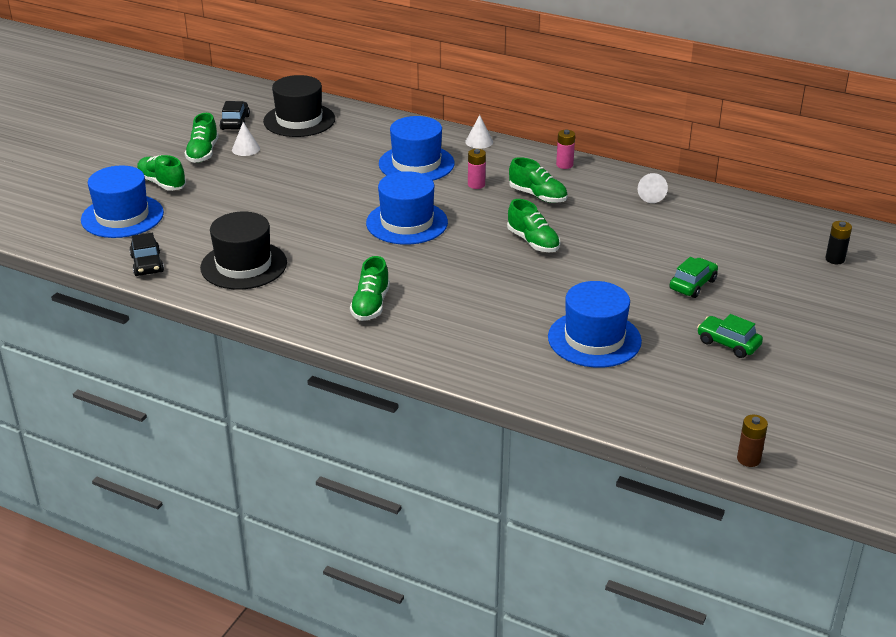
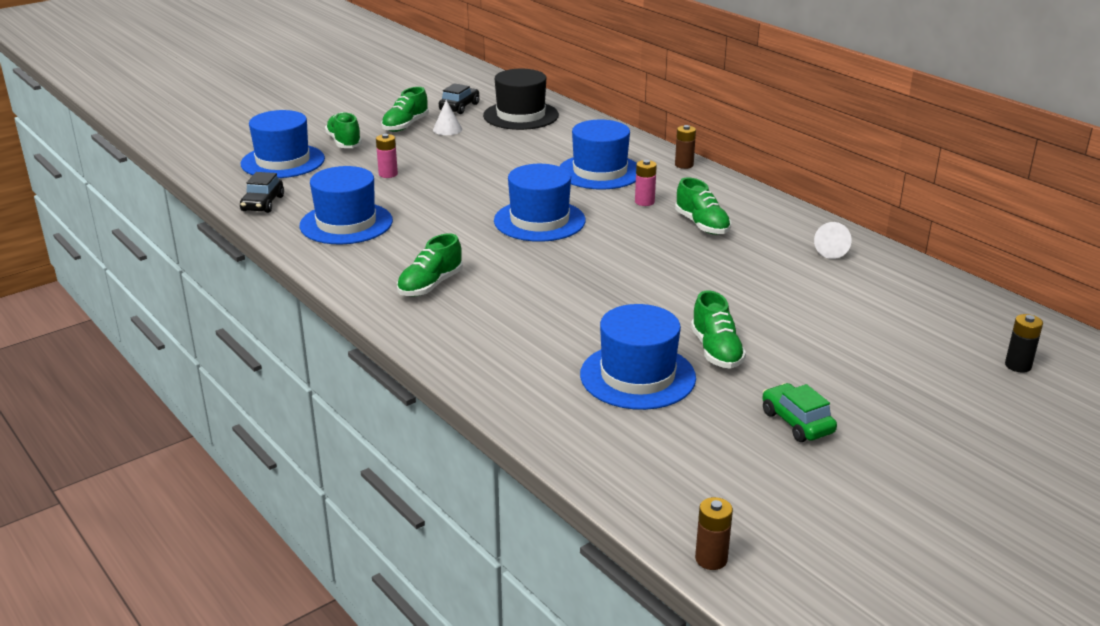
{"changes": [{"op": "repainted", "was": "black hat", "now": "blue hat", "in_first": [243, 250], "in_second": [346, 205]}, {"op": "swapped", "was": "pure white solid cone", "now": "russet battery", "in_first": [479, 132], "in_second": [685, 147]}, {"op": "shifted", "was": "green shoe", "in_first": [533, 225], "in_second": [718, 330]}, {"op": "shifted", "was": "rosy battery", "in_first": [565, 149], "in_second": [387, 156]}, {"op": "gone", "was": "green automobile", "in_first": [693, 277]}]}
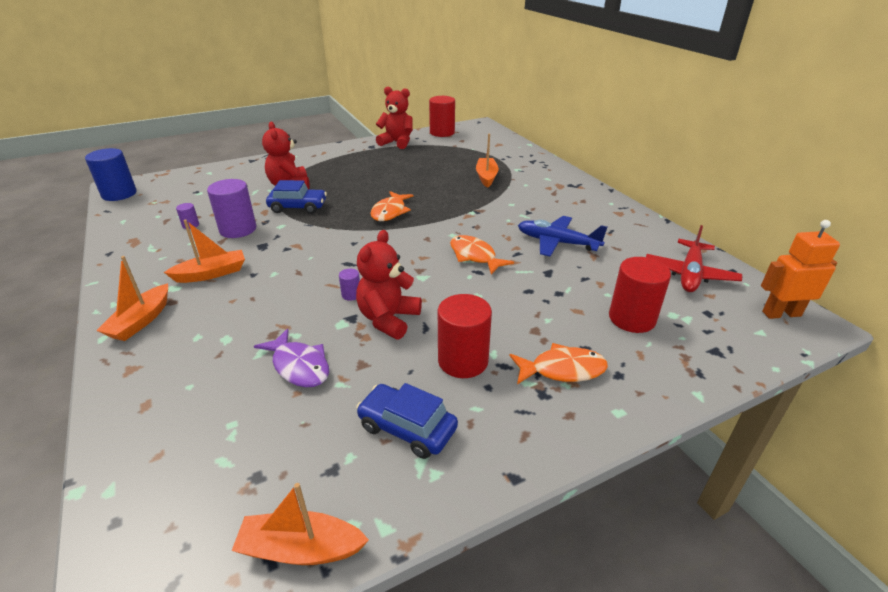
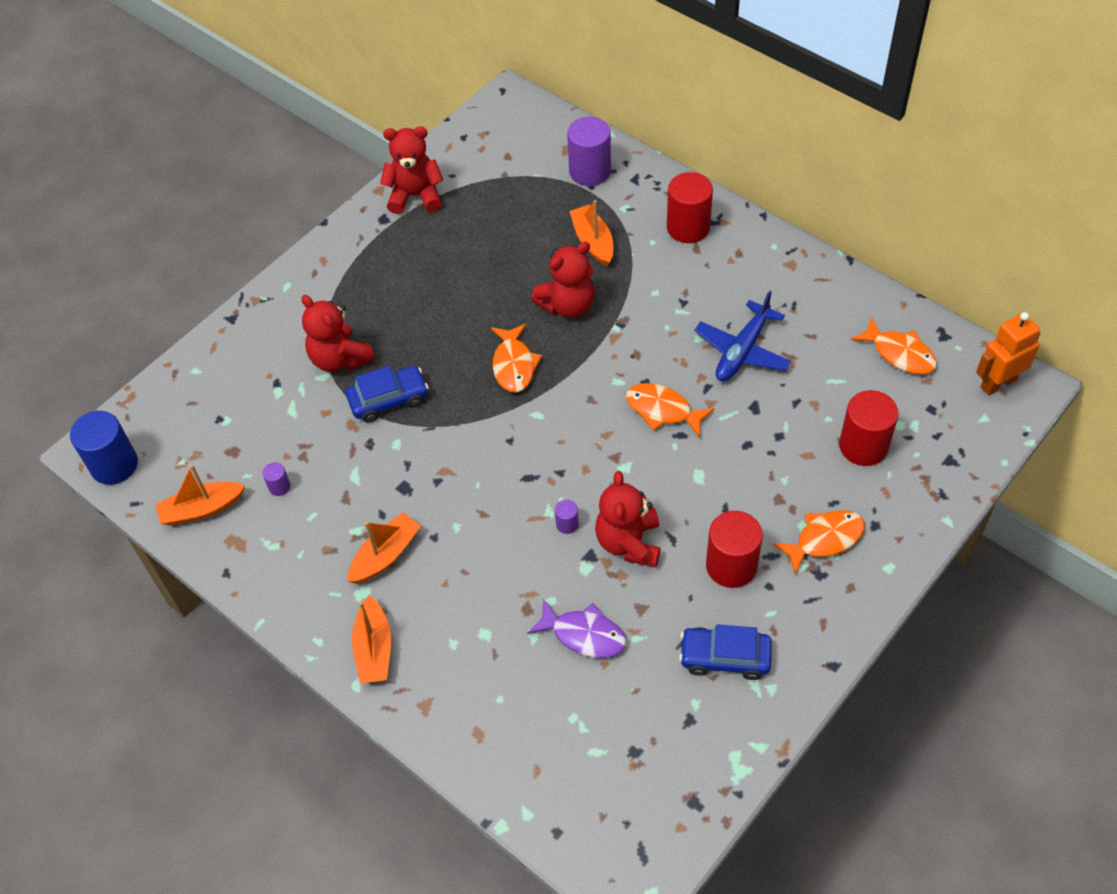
{"changes": [{"op": "shifted", "was": "violet cylinder", "in_first": [232, 208], "in_second": [589, 151]}, {"op": "shifted", "was": "orange toy boat", "in_first": [300, 524], "in_second": [200, 495]}, {"op": "shifted", "was": "crimson cylinder", "in_first": [442, 116], "in_second": [690, 207]}, {"op": "rotated", "was": "blue toy plane", "in_first": [562, 236], "in_second": [743, 336], "clockwise": -60}, {"op": "swapped", "was": "crimson toy plane", "now": "orange fish figure", "in_first": [694, 258], "in_second": [894, 345]}, {"op": "new", "now": "crimson teddy", "in_second": [563, 280]}]}
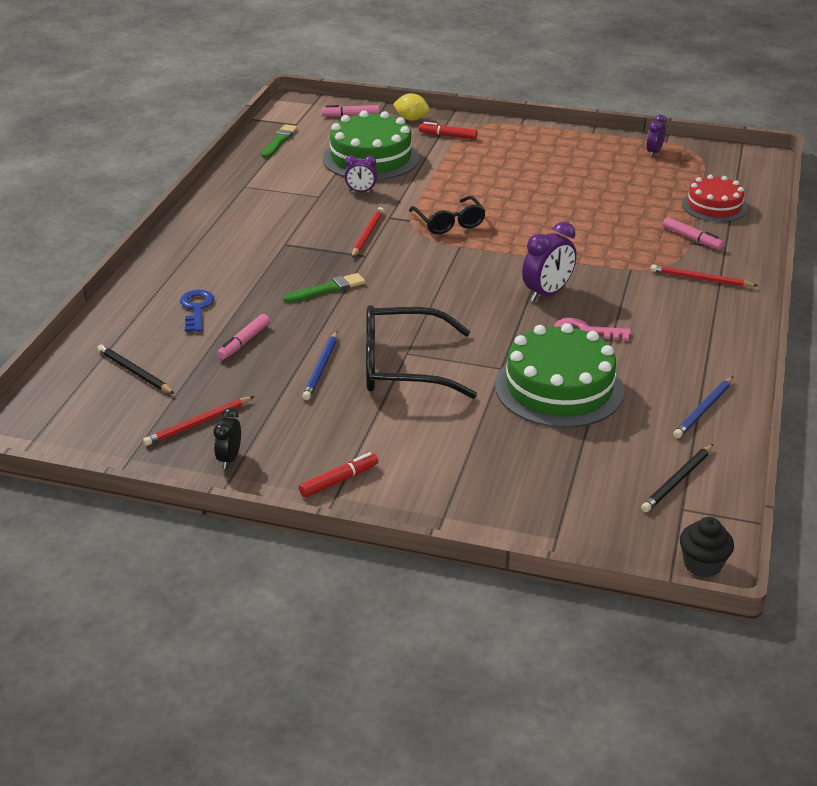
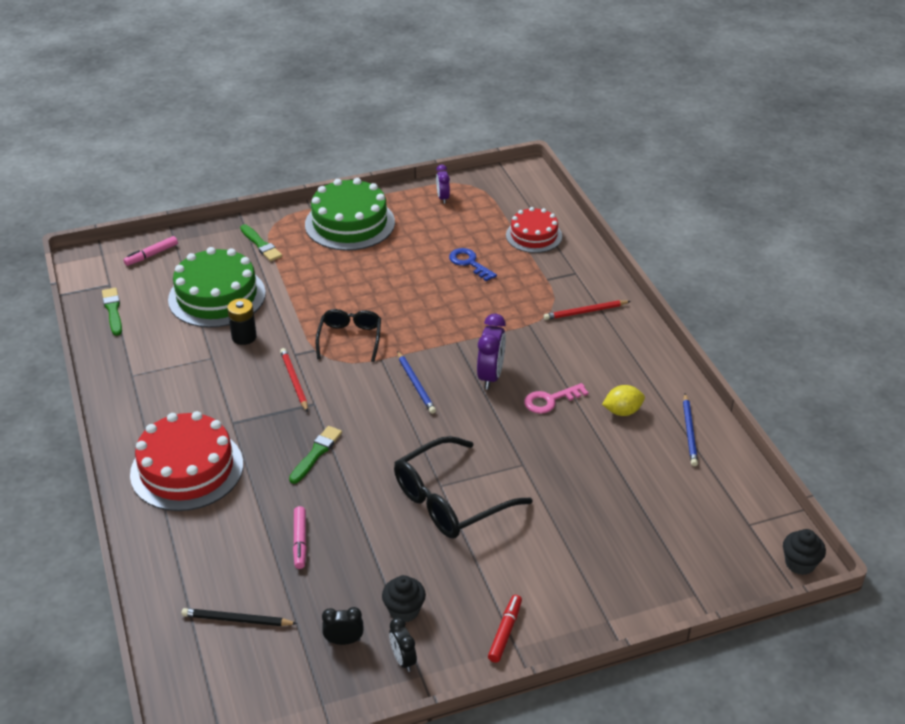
{"changes": [{"op": "swapped", "was": "crimson lead pencil", "now": "black alarm clock", "in_first": [198, 421], "in_second": [342, 626]}, {"op": "shifted", "was": "blue key", "in_first": [197, 311], "in_second": [473, 265]}, {"op": "shifted", "was": "blue lead pencil", "in_first": [319, 365], "in_second": [416, 382]}, {"op": "swapped", "was": "violet alarm clock", "now": "black battery", "in_first": [360, 173], "in_second": [242, 321]}, {"op": "shifted", "was": "bright yellow lemon", "in_first": [411, 107], "in_second": [623, 400]}, {"op": "rotated", "was": "black eyeglasses", "in_first": [447, 215], "in_second": [348, 335], "clockwise": -120}, {"op": "swapped", "was": "crimson marker", "now": "green paintbrush", "in_first": [448, 130], "in_second": [261, 242]}, {"op": "shifted", "was": "green gateau", "in_first": [559, 375], "in_second": [350, 214]}, {"op": "gone", "was": "black lead pencil", "in_first": [677, 478]}, {"op": "gone", "was": "rosy marker", "in_first": [693, 233]}, {"op": "new", "now": "crimson gateau", "in_second": [186, 461]}, {"op": "new", "now": "black cupcake", "in_second": [404, 598]}]}
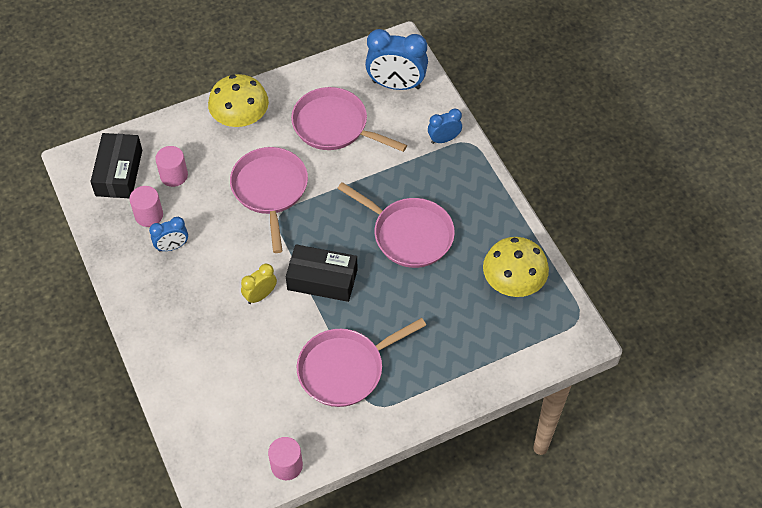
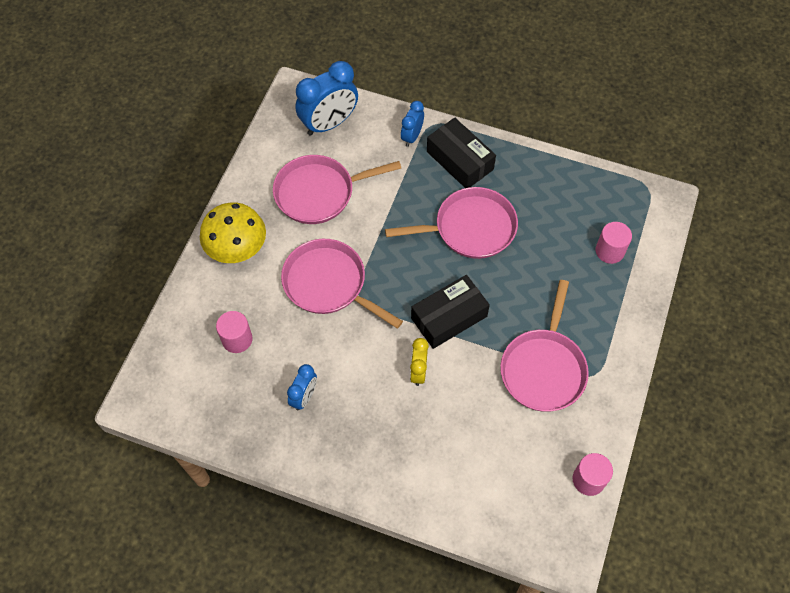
{"changes": [{"op": "shifted", "was": "black package", "in_first": [116, 165], "in_second": [461, 153]}, {"op": "shifted", "was": "rosy cylinder", "in_first": [146, 206], "in_second": [614, 243]}, {"op": "gone", "was": "bright yellow toadstool", "in_first": [516, 267]}]}
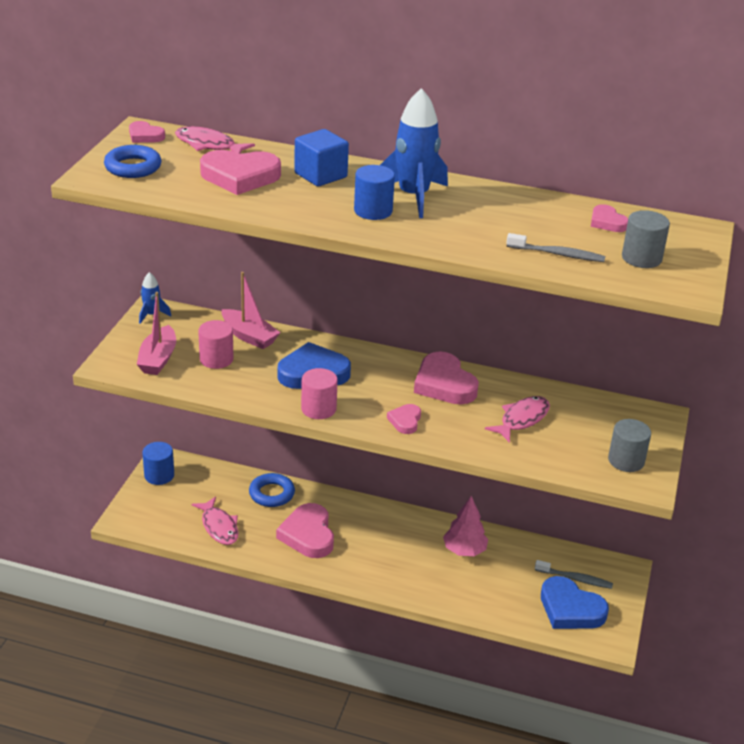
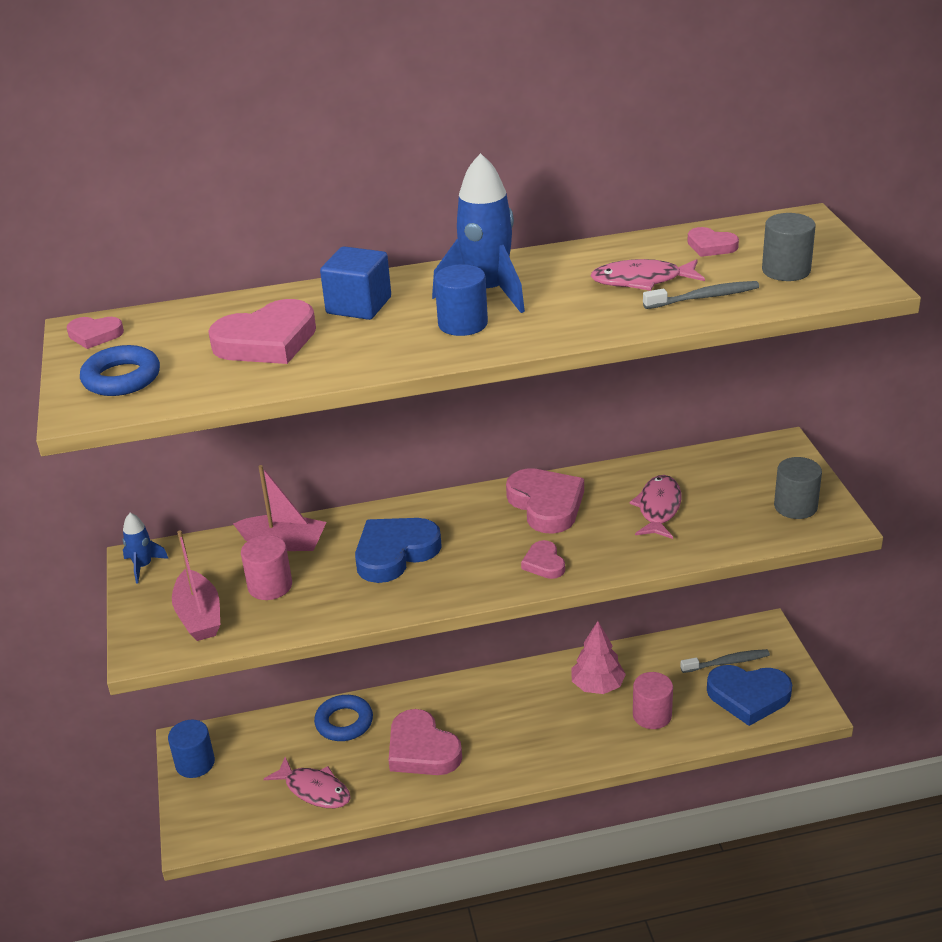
{"changes": [{"op": "shifted", "was": "rosy fish figure", "in_first": [215, 140], "in_second": [647, 275]}, {"op": "shifted", "was": "rosy cylinder", "in_first": [319, 393], "in_second": [653, 700]}, {"op": "rotated", "was": "rosy heart shape", "in_first": [446, 378], "in_second": [545, 500], "clockwise": -150}]}
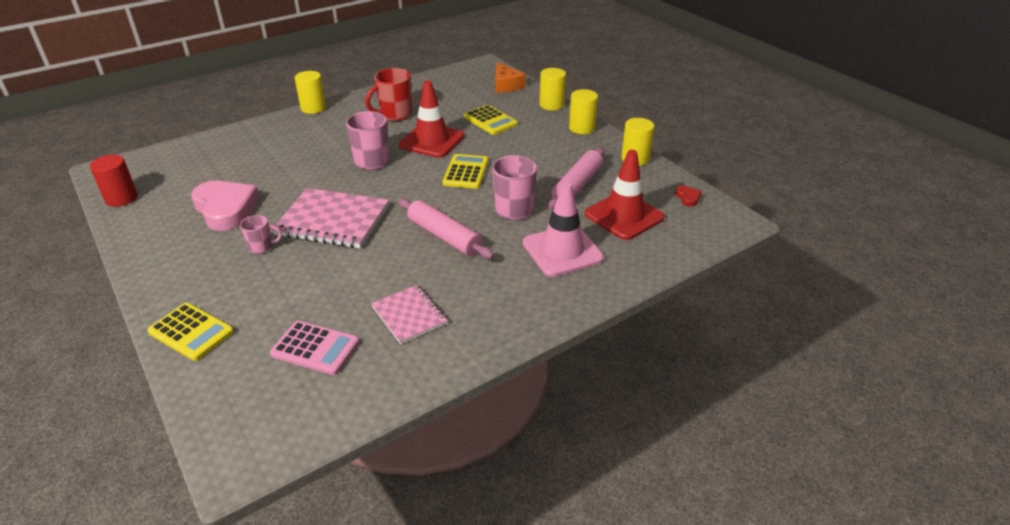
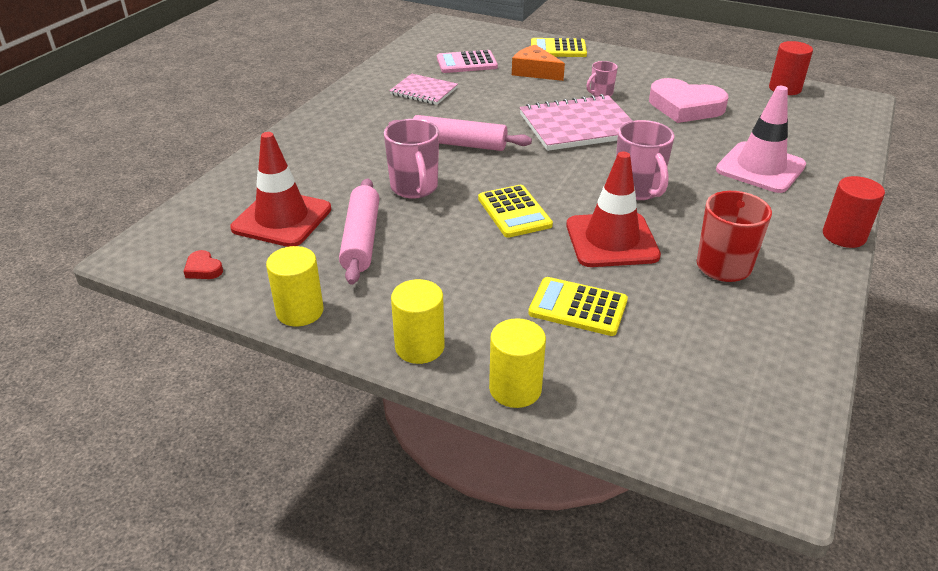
{"changes": [{"op": "repainted", "was": "bright yellow cylinder", "now": "crimson cylinder", "in_first": [310, 92], "in_second": [854, 212]}, {"op": "shifted", "was": "orange cheese", "in_first": [510, 77], "in_second": [538, 63]}, {"op": "shifted", "was": "rosy road cone", "in_first": [563, 229], "in_second": [761, 139]}]}
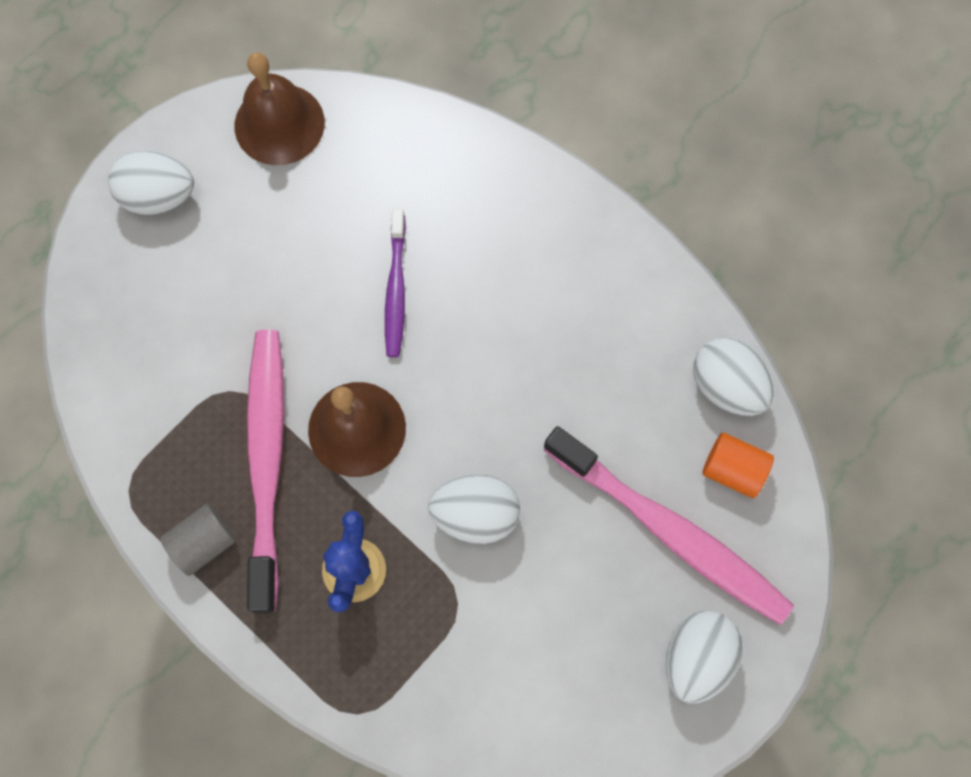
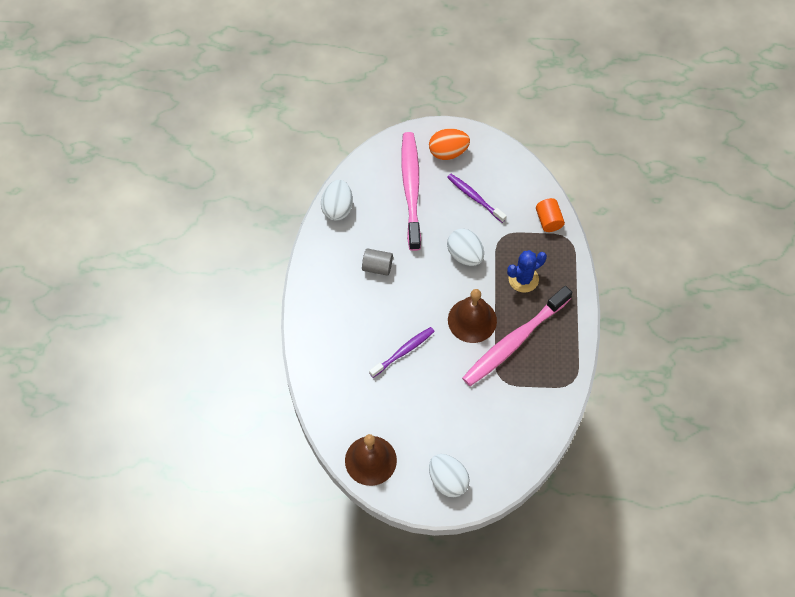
{"changes": [{"op": "shifted", "was": "gray cylinder", "in_first": [198, 540], "in_second": [377, 262]}, {"op": "repainted", "was": "pure white egg shape", "now": "orange egg shape", "in_first": [704, 657], "in_second": [449, 144]}, {"op": "shifted", "was": "orange cylinder", "in_first": [738, 465], "in_second": [550, 215]}, {"op": "new", "now": "violet dental brush", "in_second": [477, 198]}]}
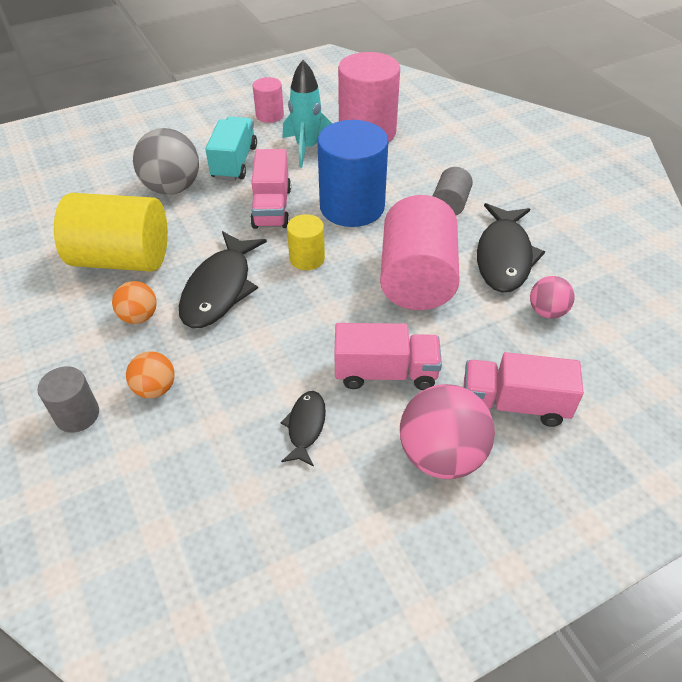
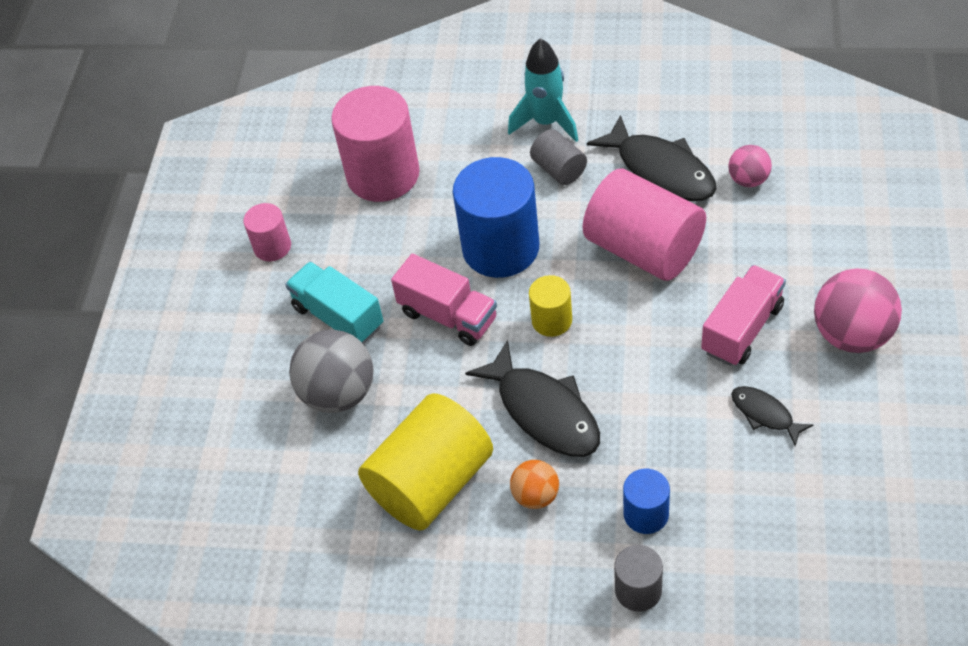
{"changes": [{"op": "swapped", "was": "orange play ball", "now": "blue cylinder", "in_first": [150, 374], "in_second": [646, 501]}, {"op": "shifted", "was": "teal toy rocket", "in_first": [307, 114], "in_second": [543, 90]}, {"op": "gone", "was": "rosy truck", "in_first": [524, 389]}]}
